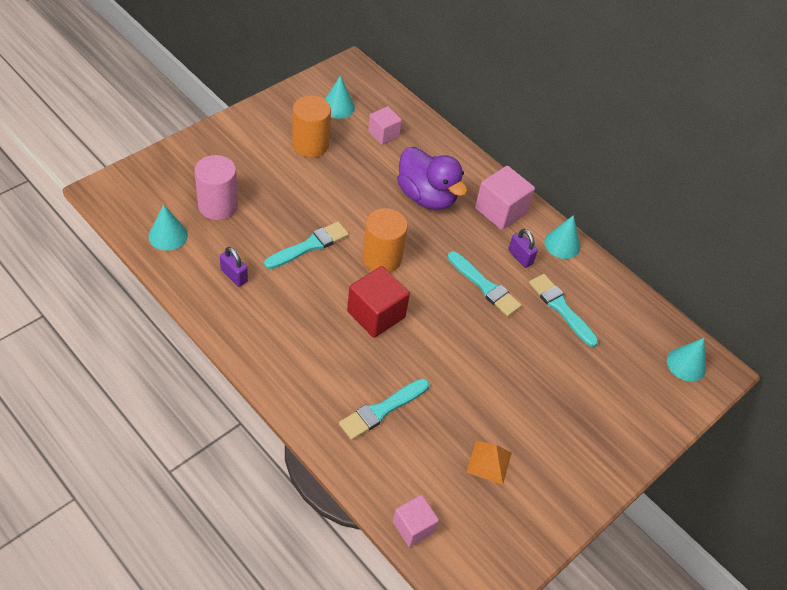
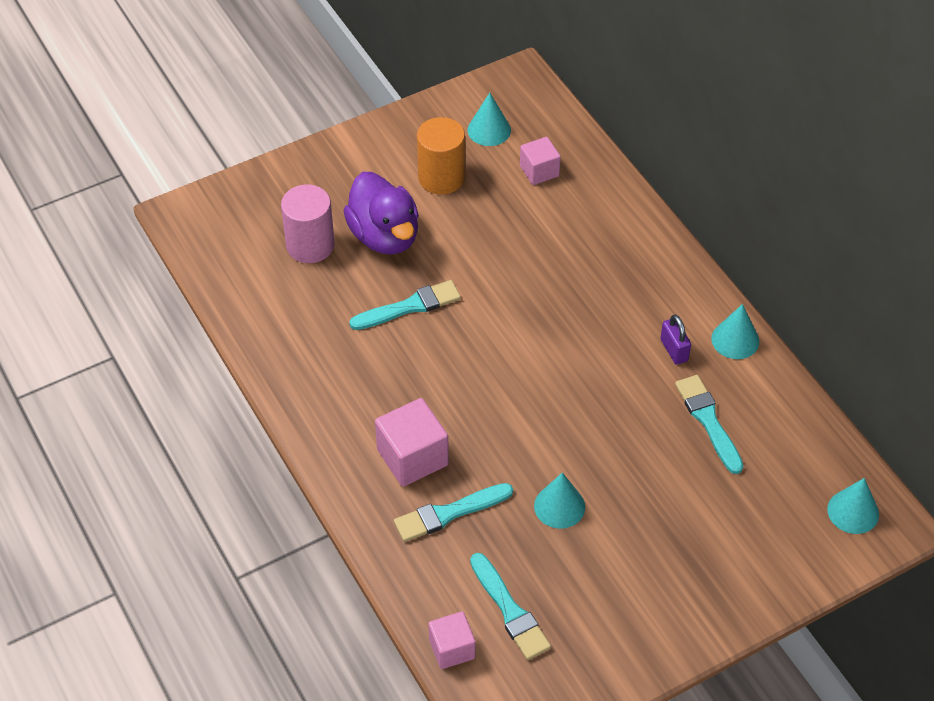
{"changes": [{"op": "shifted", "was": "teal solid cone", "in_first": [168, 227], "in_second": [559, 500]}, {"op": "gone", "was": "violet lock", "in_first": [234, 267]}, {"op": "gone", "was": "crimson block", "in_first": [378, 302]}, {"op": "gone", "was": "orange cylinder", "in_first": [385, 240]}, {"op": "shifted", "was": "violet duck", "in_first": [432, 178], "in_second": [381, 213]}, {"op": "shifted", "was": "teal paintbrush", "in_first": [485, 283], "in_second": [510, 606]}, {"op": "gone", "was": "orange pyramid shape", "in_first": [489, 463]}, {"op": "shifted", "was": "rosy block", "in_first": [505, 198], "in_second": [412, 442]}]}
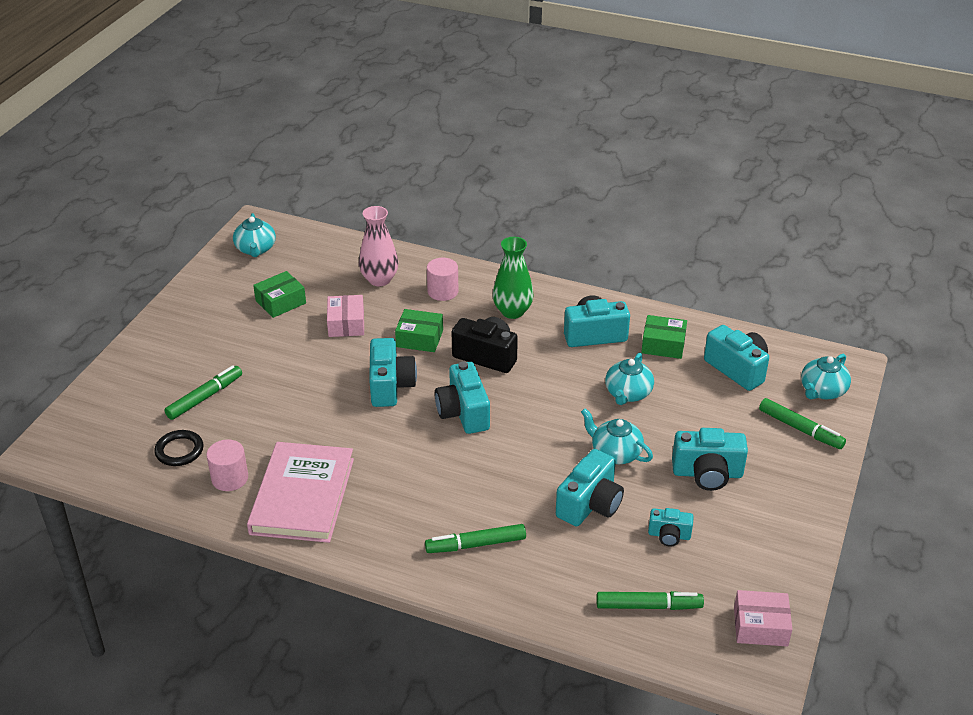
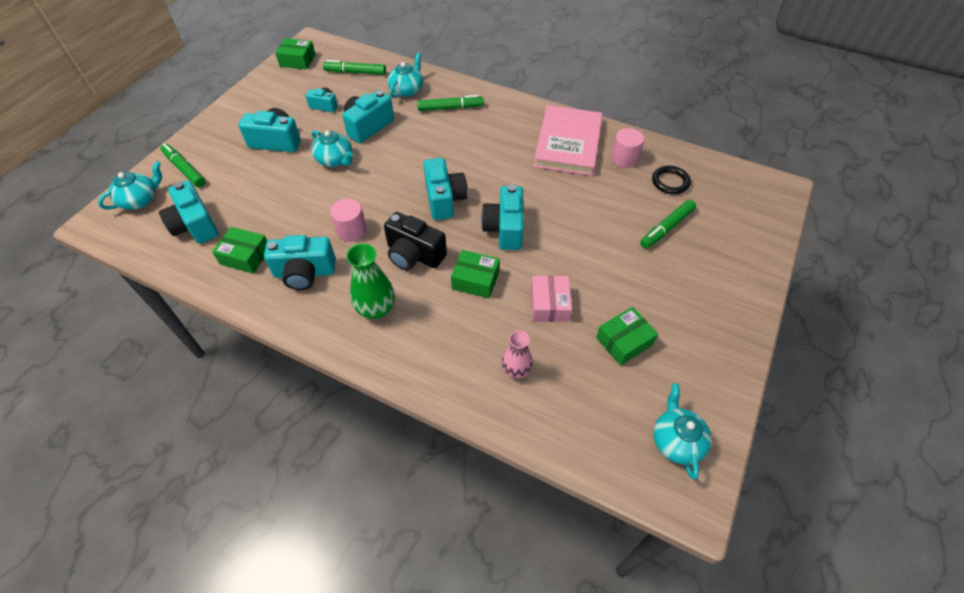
{"changes": [{"op": "scaled", "was": "rosy vase", "in_first": [378, 246], "in_second": [517, 354], "ratio": 0.66}, {"op": "shifted", "was": "rosy cylinder", "in_first": [442, 279], "in_second": [348, 220]}, {"op": "shifted", "was": "teal china teapot", "in_first": [629, 379], "in_second": [405, 75]}, {"op": "repainted", "was": "rosy package", "now": "green package", "in_first": [763, 618], "in_second": [295, 54]}]}
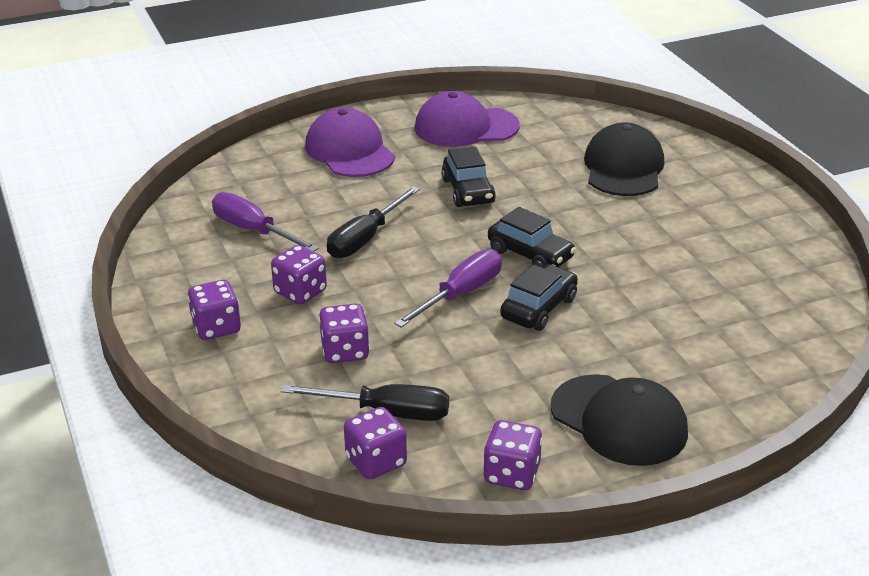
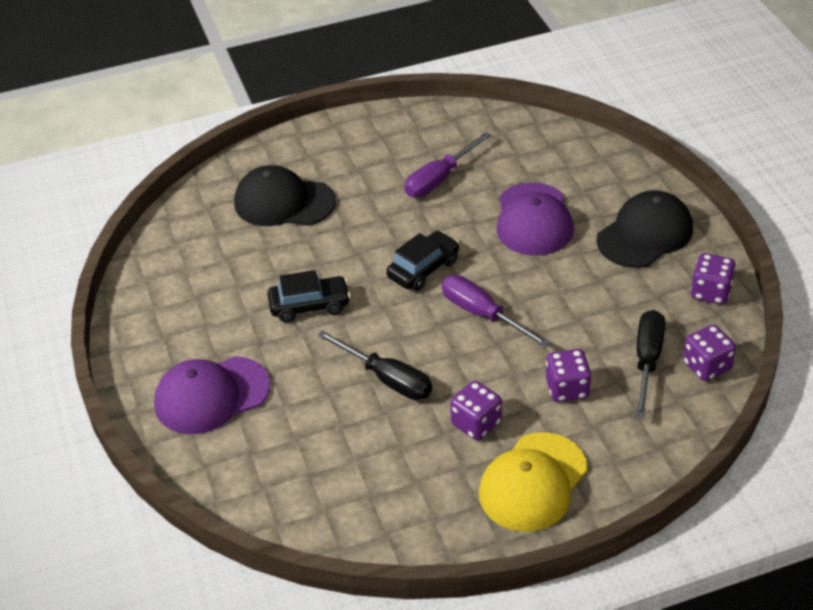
{"changes": [{"op": "swapped", "was": "violet game die", "now": "bright yellow baseball cap", "in_first": [214, 310], "in_second": [533, 482]}, {"op": "shifted", "was": "violet screwdriver", "in_first": [265, 222], "in_second": [447, 165]}, {"op": "shifted", "was": "violet baseball cap", "in_first": [467, 119], "in_second": [535, 219]}, {"op": "gone", "was": "black automobile", "in_first": [539, 297]}]}
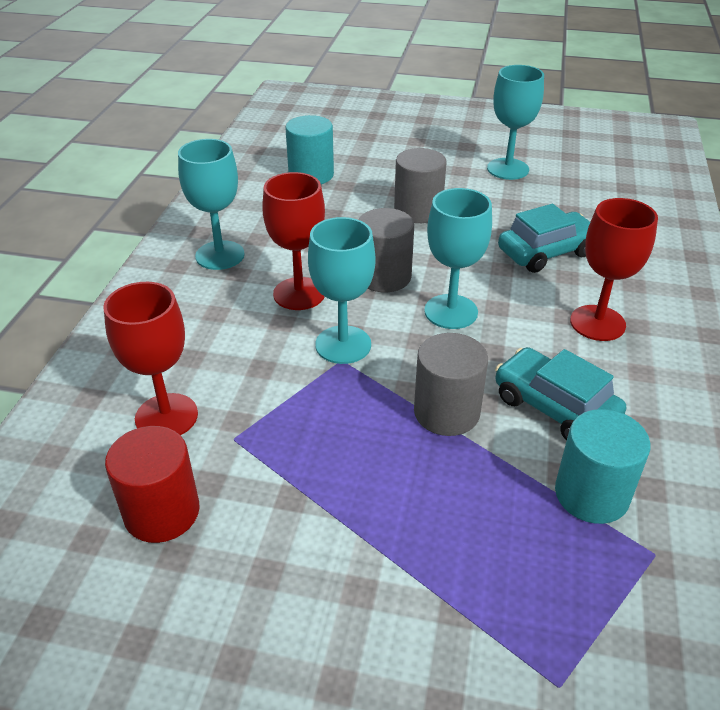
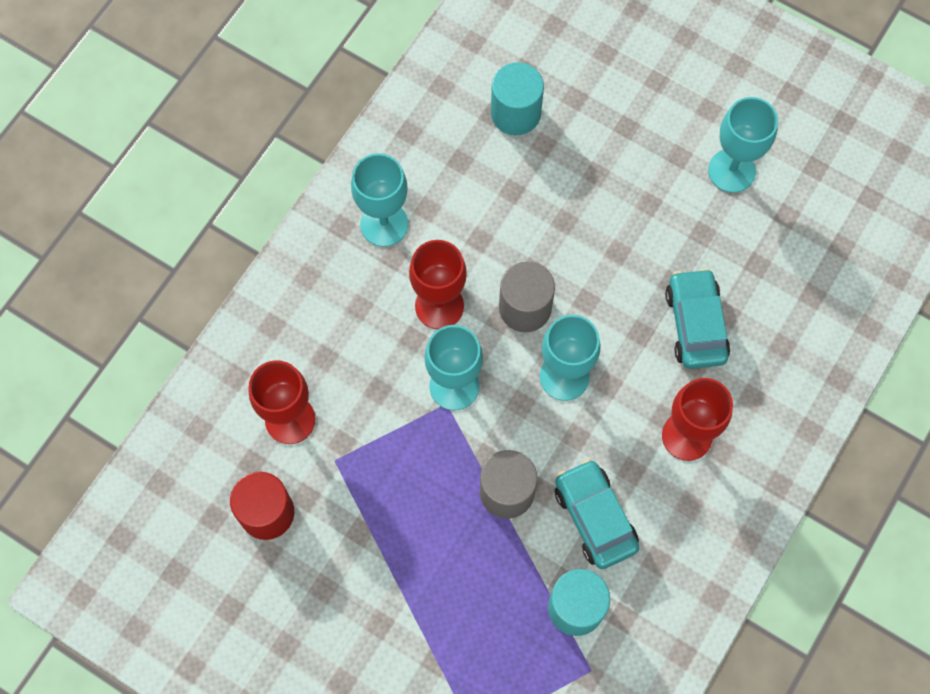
{"changes": [{"op": "gone", "was": "gray cylinder", "in_first": [420, 185]}, {"op": "rotated", "was": "teal automobile", "in_first": [544, 238], "in_second": [697, 318], "clockwise": -90}]}
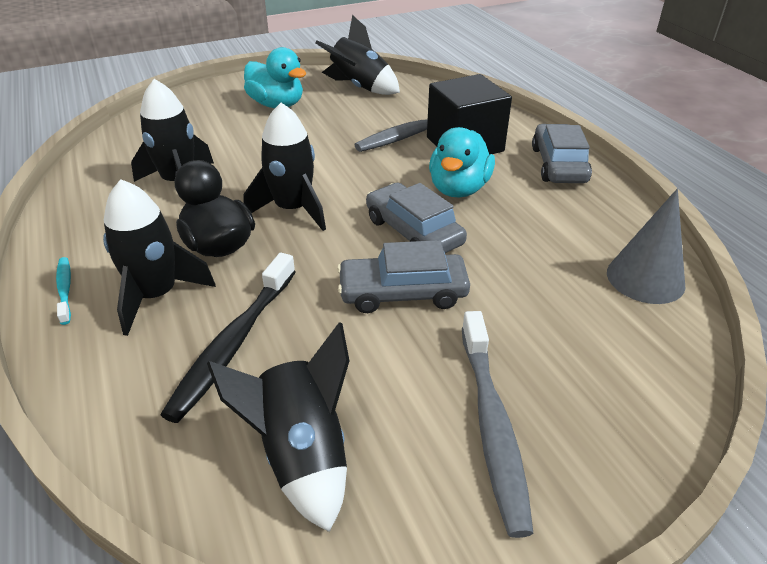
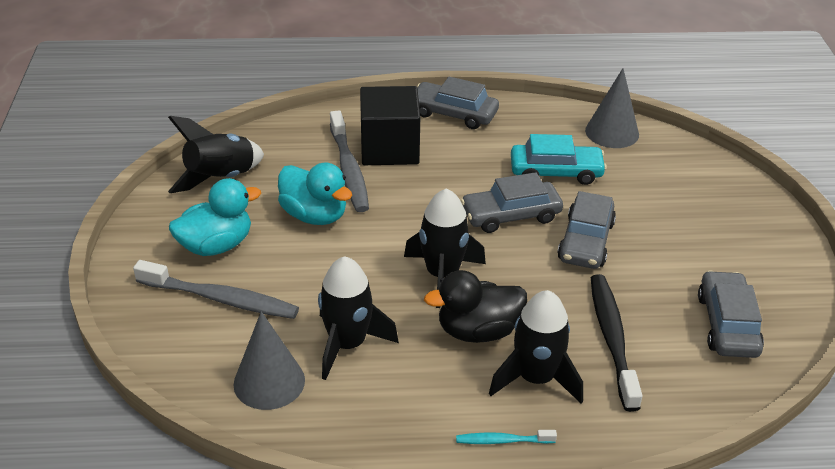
{"changes": [{"op": "rotated", "was": "black dental brush", "in_first": [228, 338], "in_second": [617, 343], "clockwise": -135}, {"op": "swapped", "was": "black toy rocket", "now": "gray automobile", "in_first": [278, 427], "in_second": [731, 314]}, {"op": "shifted", "was": "teal duck", "in_first": [462, 162], "in_second": [315, 194]}, {"op": "shifted", "was": "gray dental brush", "in_first": [497, 424], "in_second": [216, 289]}, {"op": "new", "now": "gray solid cone", "in_second": [269, 360]}, {"op": "new", "now": "teal automobile", "in_second": [559, 159]}]}
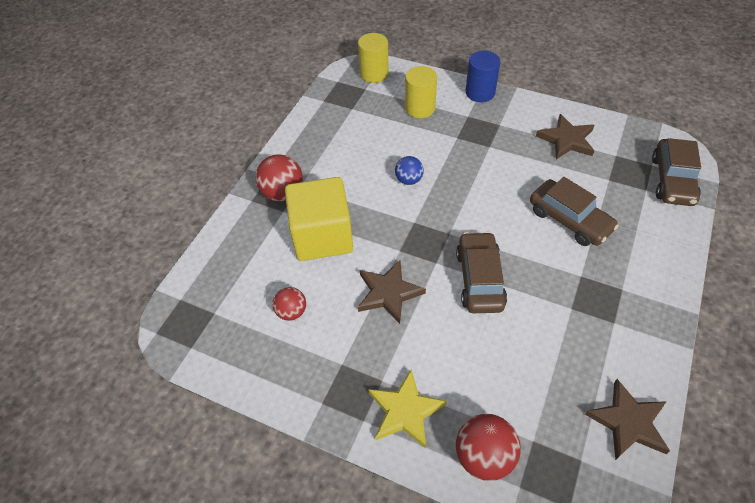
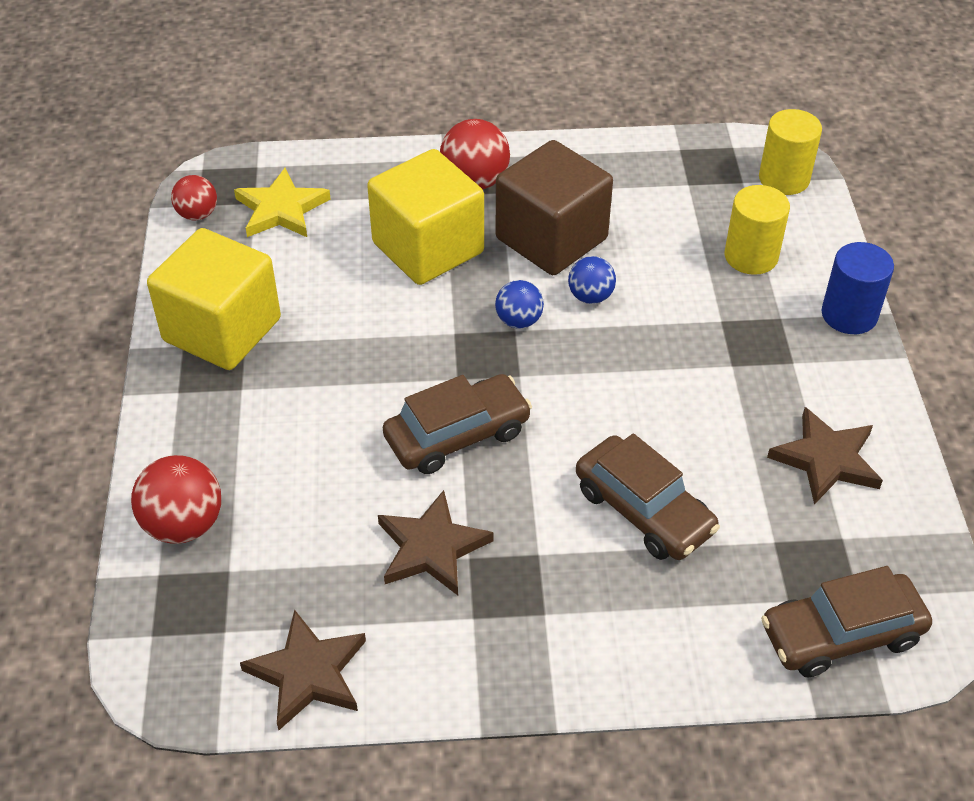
{"changes": [{"op": "shifted", "was": "crimson play ball", "in_first": [289, 304], "in_second": [194, 197]}, {"op": "shifted", "was": "russet star shape", "in_first": [392, 292], "in_second": [436, 542]}, {"op": "shifted", "was": "bright yellow star shape", "in_first": [407, 409], "in_second": [282, 202]}, {"op": "rotated", "was": "russet automobile", "in_first": [574, 211], "in_second": [648, 496], "clockwise": -60}, {"op": "new", "now": "bright yellow block", "in_second": [214, 299]}, {"op": "new", "now": "blue play ball", "in_second": [519, 304]}, {"op": "new", "now": "russet block", "in_second": [554, 207]}]}
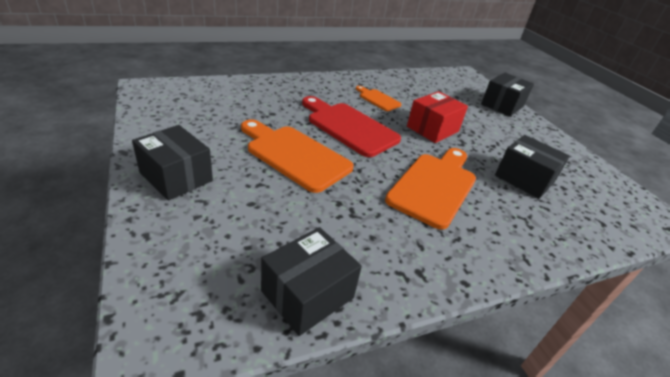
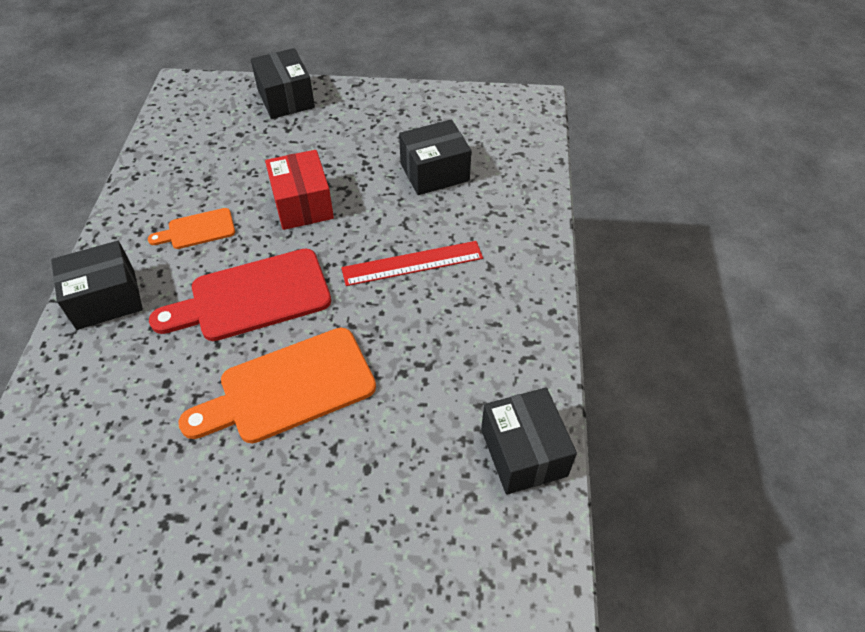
{"changes": [{"op": "shifted", "was": "black package", "in_first": [172, 163], "in_second": [97, 285]}, {"op": "swapped", "was": "orange cutting board", "now": "crimson ruler", "in_first": [430, 189], "in_second": [412, 263]}]}
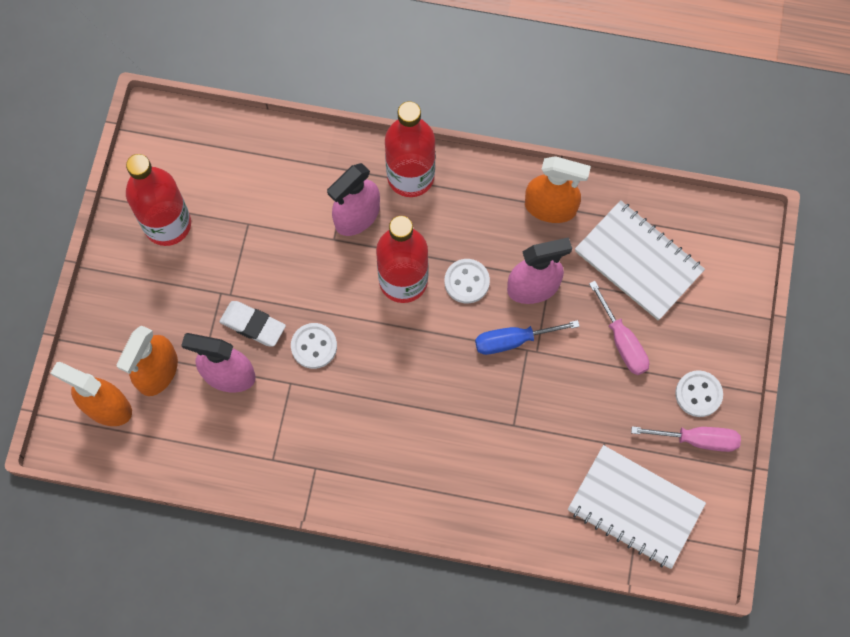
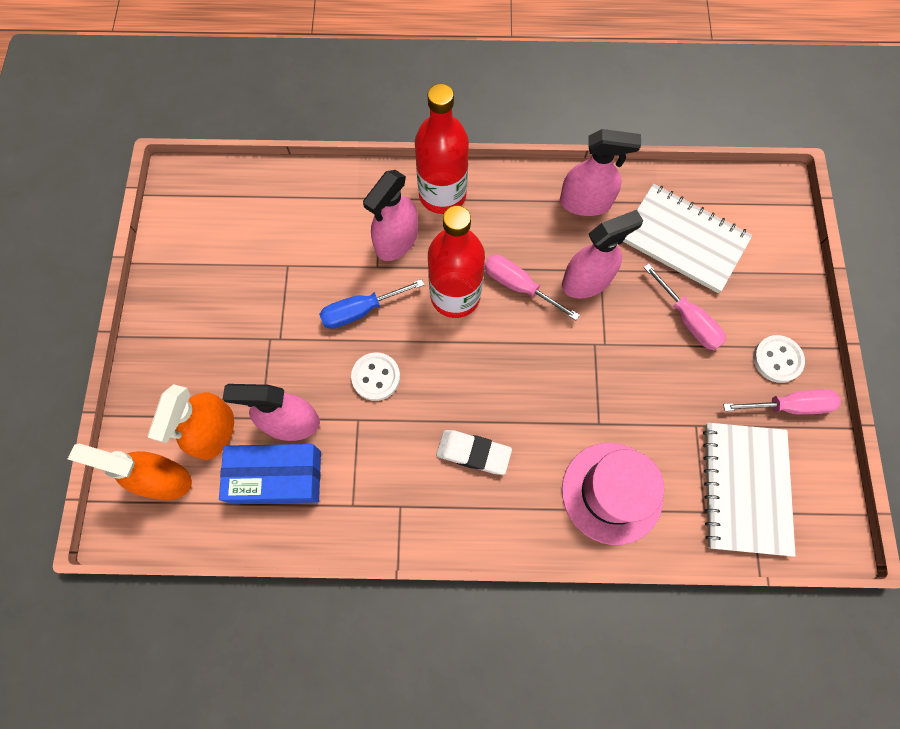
{"changes": [{"op": "gone", "was": "crimson drink bottle", "in_first": [158, 200]}, {"op": "shifted", "was": "pure white eraser", "in_first": [252, 324], "in_second": [474, 452]}, {"op": "swapped", "was": "pure white button", "now": "rosy screwdriver", "in_first": [467, 281], "in_second": [532, 287]}, {"op": "shifted", "was": "blue screwdriver", "in_first": [527, 337], "in_second": [371, 304]}, {"op": "repainted", "was": "orange sprayer", "now": "rosy sprayer", "in_first": [558, 189], "in_second": [600, 172]}, {"op": "rotated", "was": "pure white exercise book", "in_first": [637, 507], "in_second": [749, 490], "clockwise": 75}, {"op": "new", "now": "blue package", "in_second": [270, 474]}, {"op": "new", "now": "rosy hat", "in_second": [613, 494]}]}
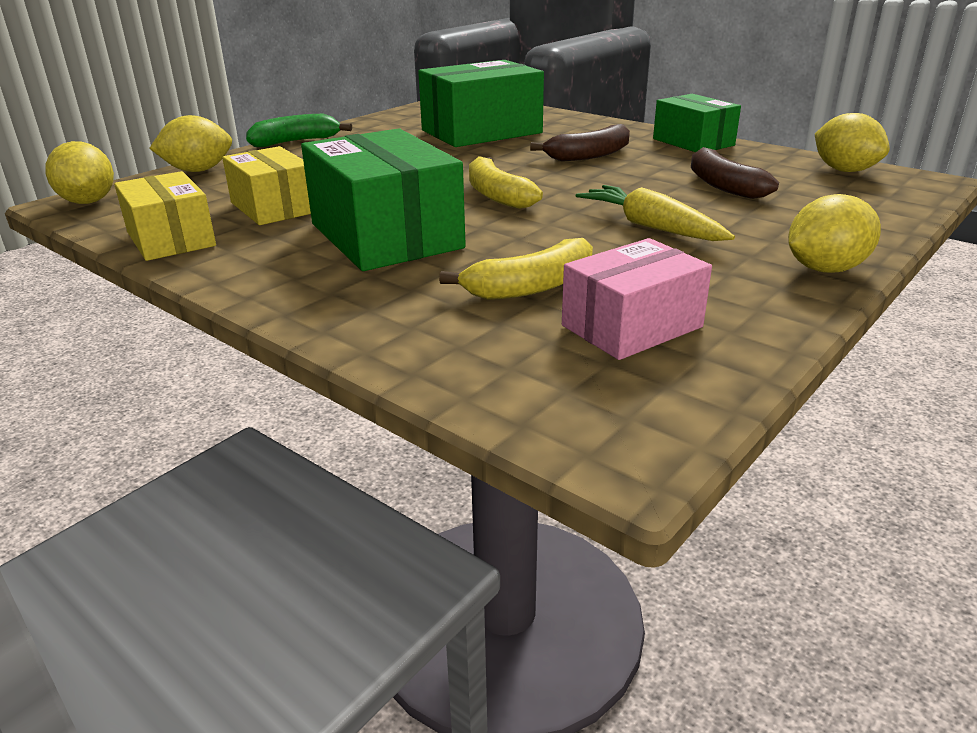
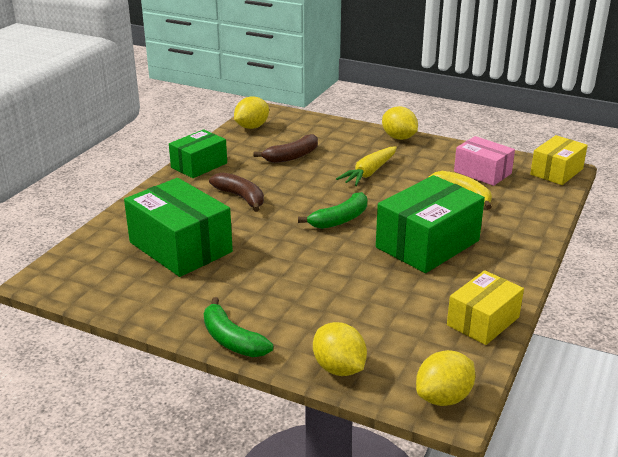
{"changes": [{"op": "shifted", "was": "bright yellow package", "in_first": [266, 185], "in_second": [559, 160]}, {"op": "repainted", "was": "bright yellow toy banana", "now": "green toy banana", "in_first": [506, 182], "in_second": [332, 210]}]}
